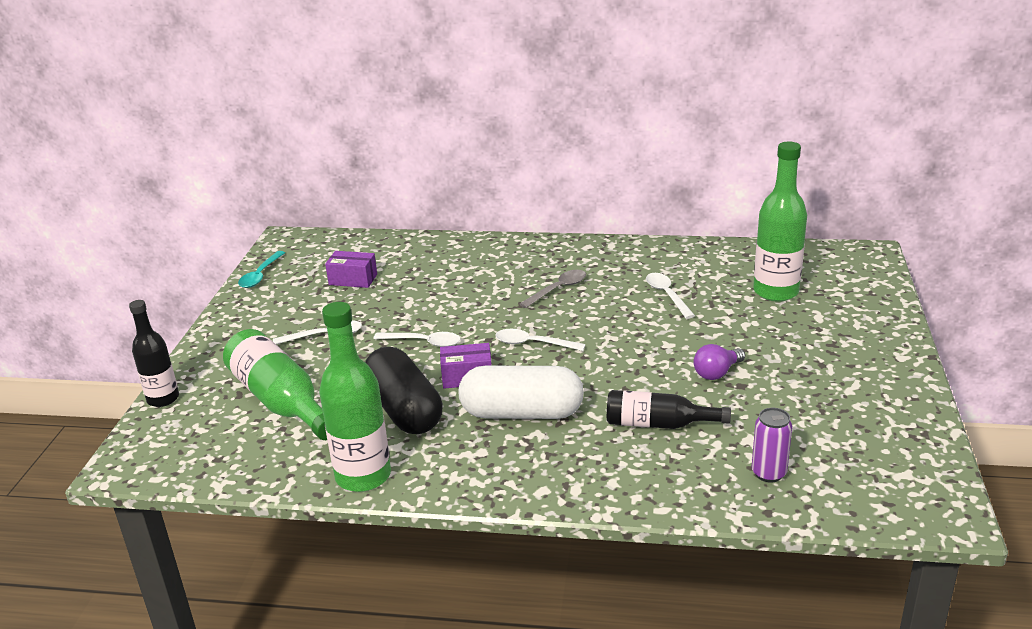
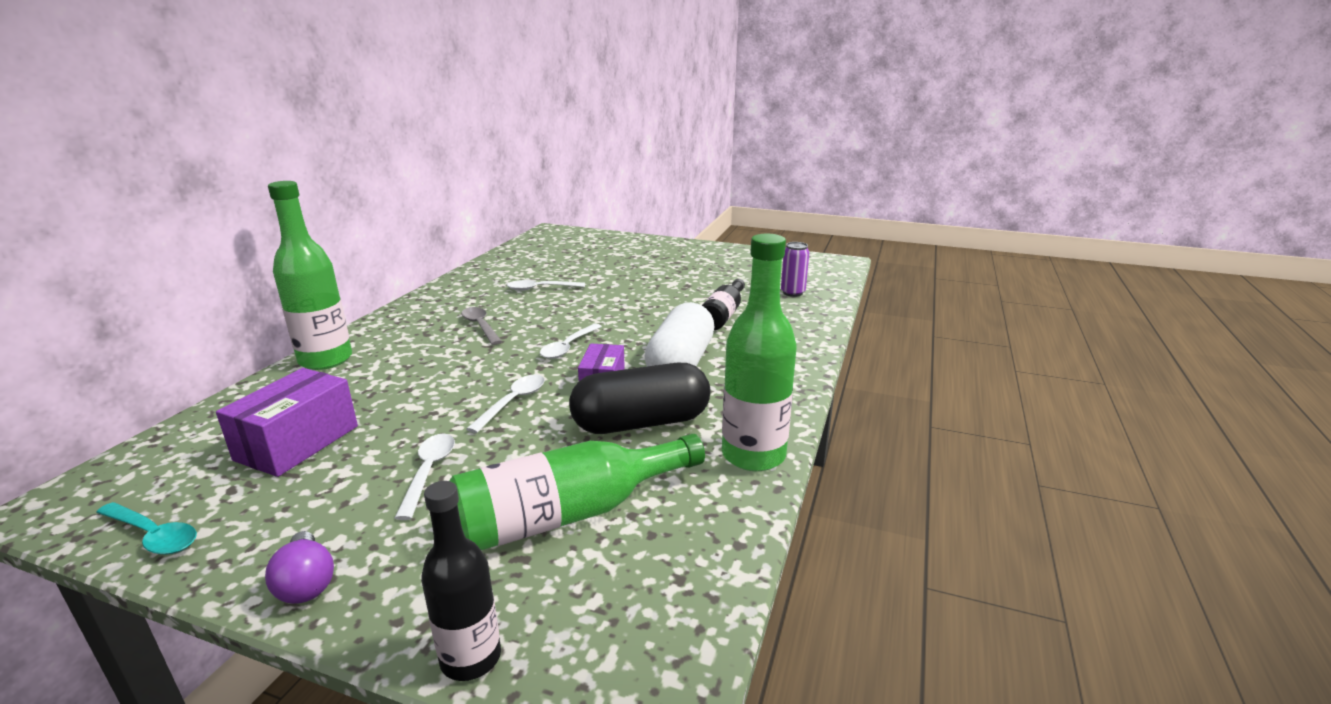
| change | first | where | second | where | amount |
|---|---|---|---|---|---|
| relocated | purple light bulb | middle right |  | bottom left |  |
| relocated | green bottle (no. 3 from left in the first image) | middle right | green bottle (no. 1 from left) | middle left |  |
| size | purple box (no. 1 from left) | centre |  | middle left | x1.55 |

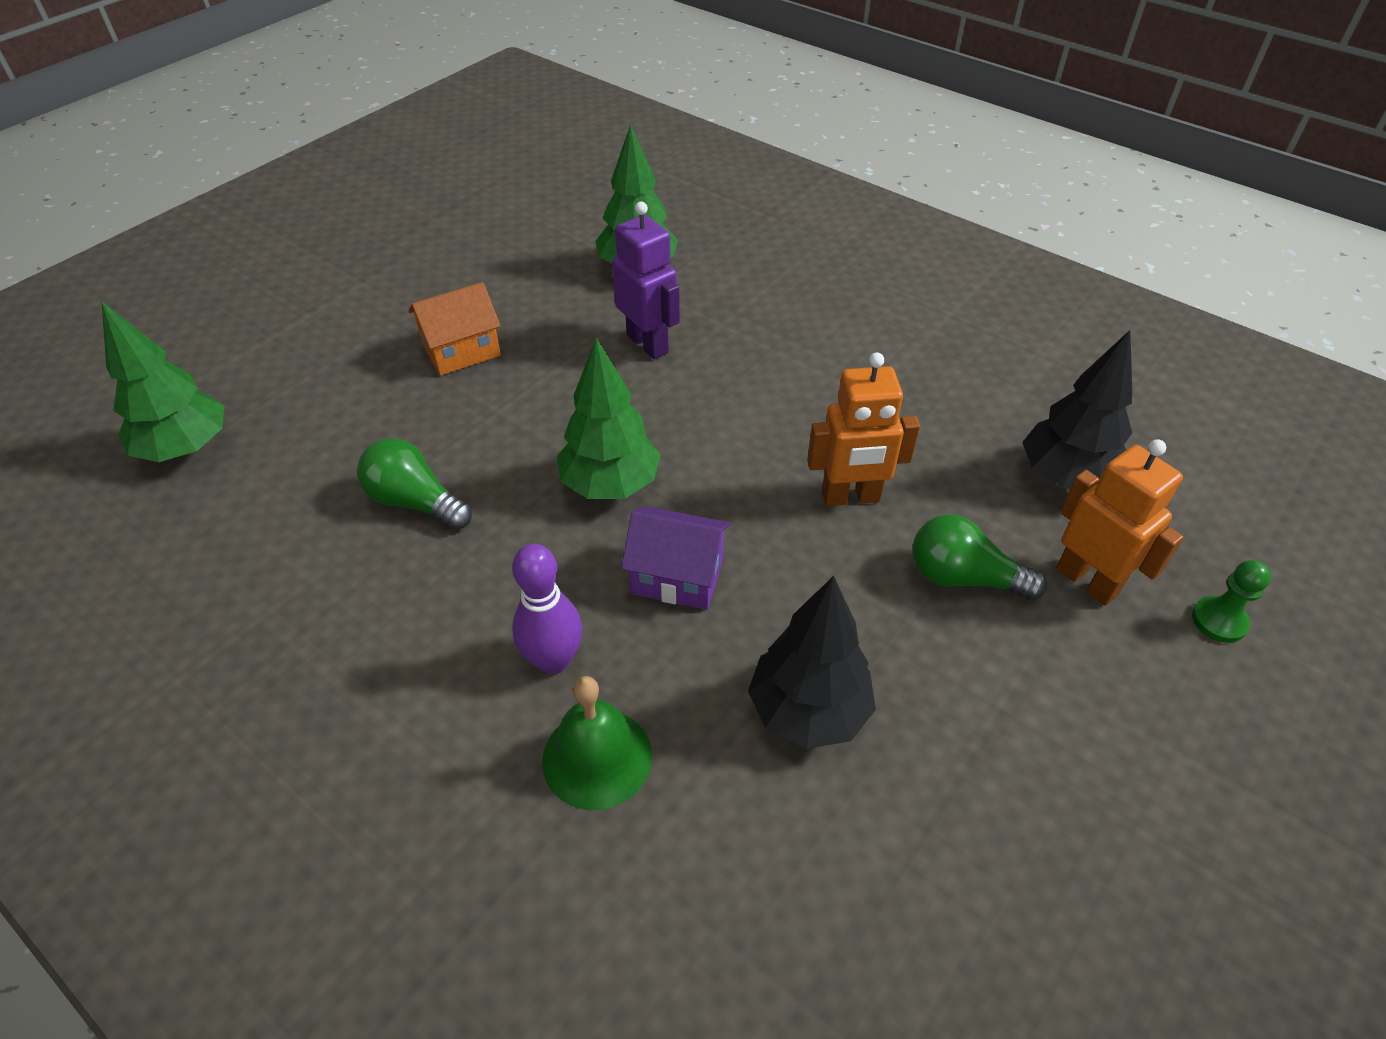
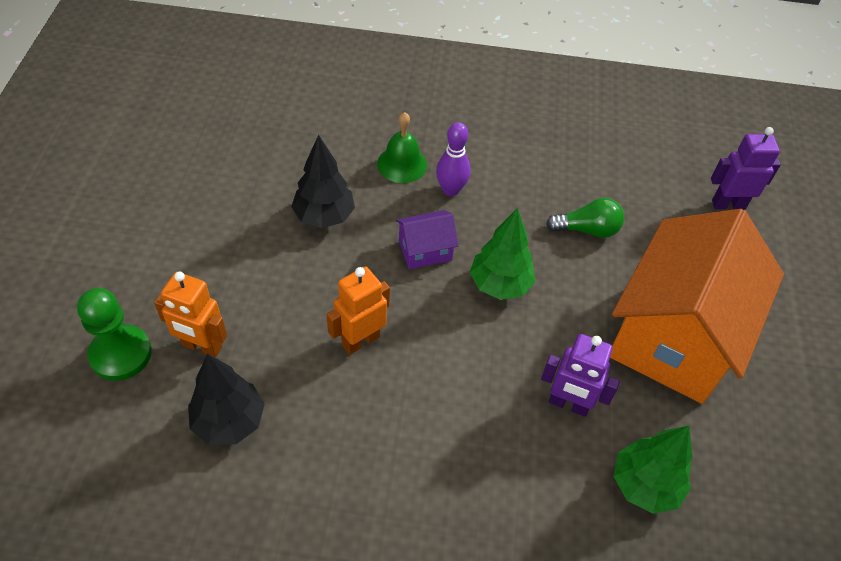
| change | first | where | second | where | amount |
|---|---|---|---|---|---|
| missing | green light bulb (no. 2 from left) | middle right |  |  |  |
| exchanged | green tree (no. 1 from left) | middle left | purple robot (no. 2 from left) | top right |  |
| size | orange house | top left |  | middle right | x2.49 |
| size | green pawn | middle right |  | middle left | x1.87 |

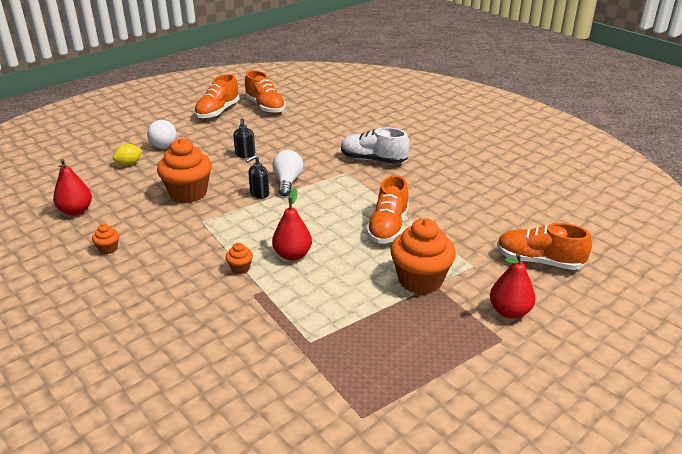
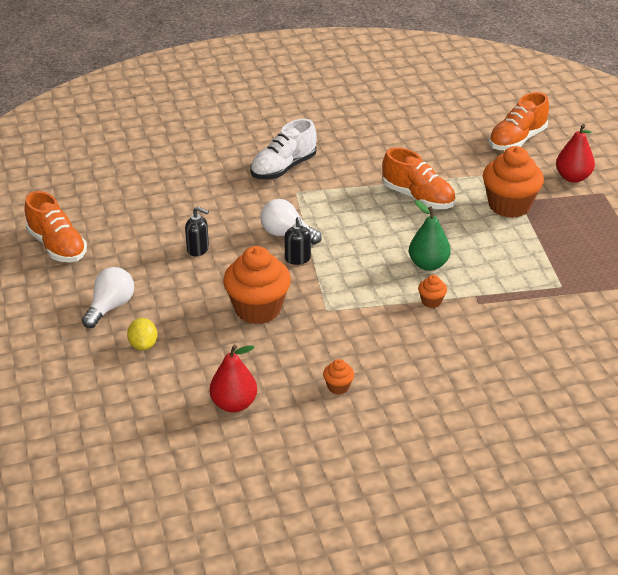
| change | first | where | second | where | amount |
|---|---|---|---|---|---|
| missing | orange shoe (no. 2 from left) | top centre |  |  |  |
| colour | red pear (no. 2 from left) | centre | green pear | middle right |  |
| spun | white light bulb (no. 1 from left) | top left |  | middle left | 75 degrees counterclockwise |

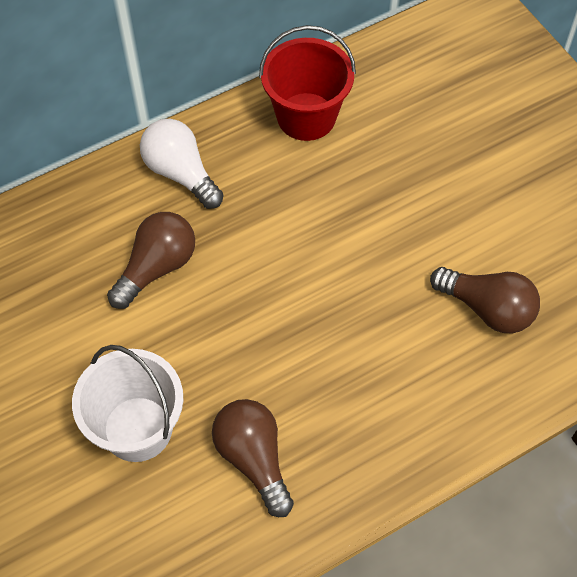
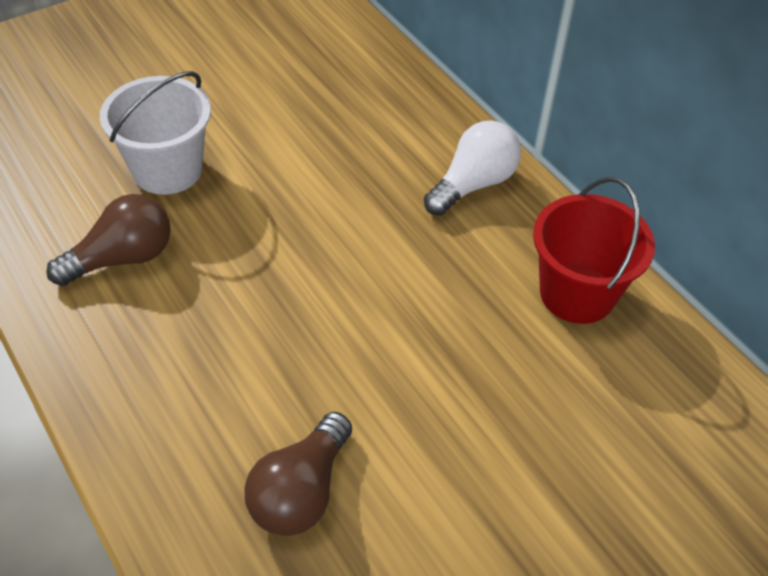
| change | first | where | second | where | amount |
|---|---|---|---|---|---|
| missing | brown light bulb (no. 1 from left) | middle left |  |  |  |

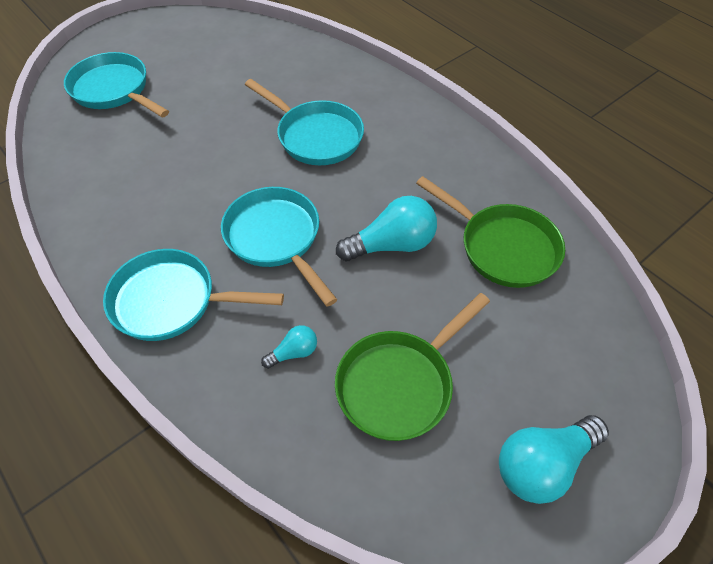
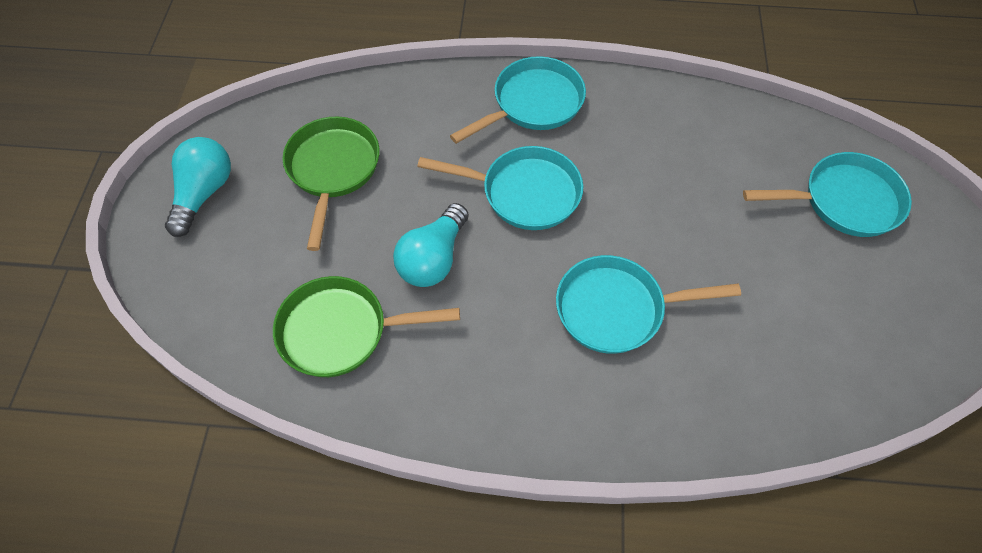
| change | first | where | second | where | amount |
|---|---|---|---|---|---|
| missing | turquoise light bulb (no. 1 from left) | centre |  |  |  |

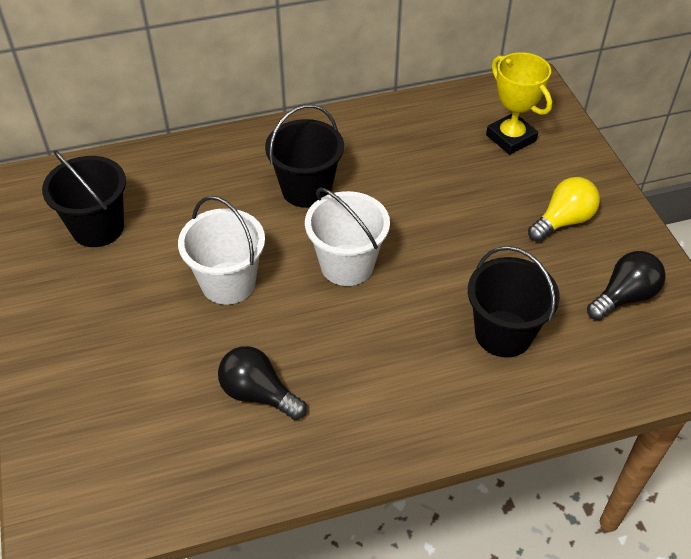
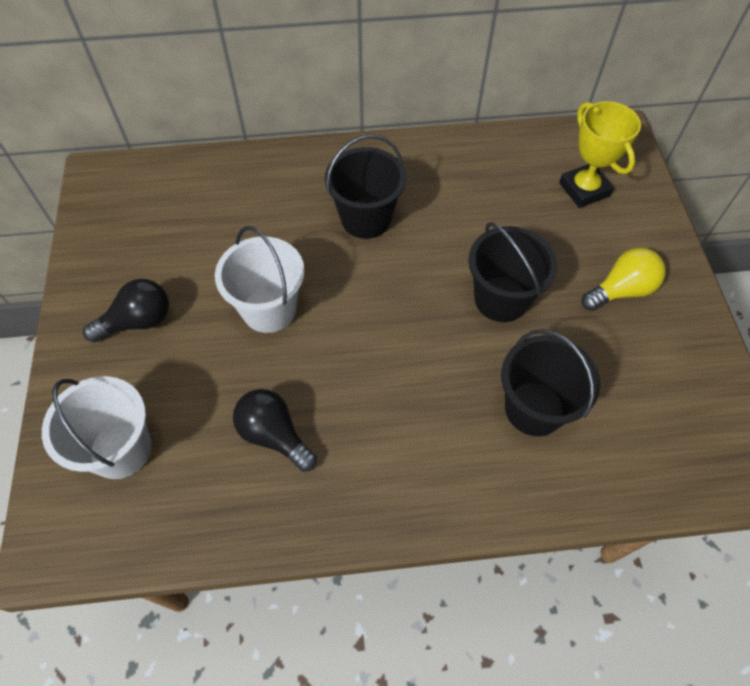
| change | first | where | second | where | amount |
|---|---|---|---|---|---|
| relocated | black bucket (no. 1 from left in the first image) | middle left | black bucket (no. 2 from left) | middle right |  |
| relocated | white bucket (no. 2 from left in the first image) | centre | white bucket (no. 1 from left) | middle left |  |
| relocated | black light bulb (no. 2 from left in the first image) | middle right | black light bulb (no. 1 from left) | middle left |  |

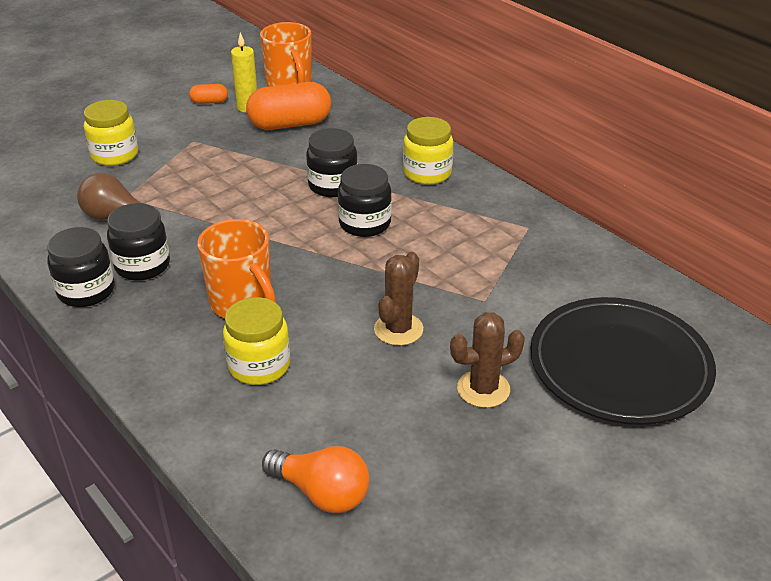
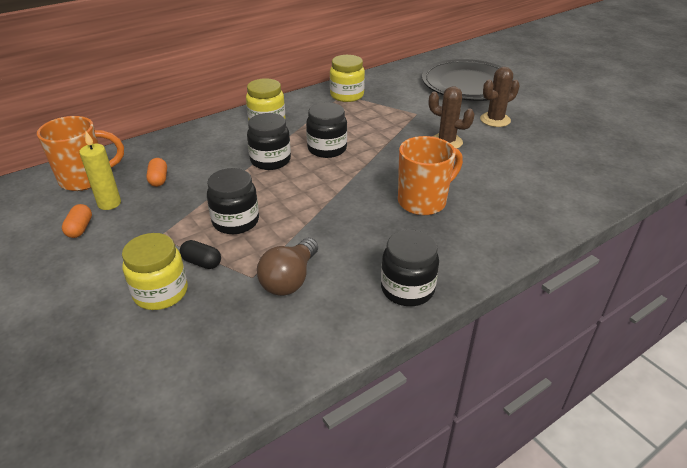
| change | first | where | second | where | amount |
|---|---|---|---|---|---|
| missing | orange light bulb | bottom centre |  |  |  |
| appeared |  |  | black capsule | middle left |  |
| relocated | black jar (no. 2 from left in the first image) | middle left | black jar (no. 1 from left) | centre |  |
| relocated | yellow jar (no. 2 from left in the first image) | middle left | yellow jar (no. 3 from left) | top centre |  |
| spun | brown cactus (no. 2 from left) | centre |  | top right | 75 degrees clockwise |
| size | orange capsule (no. 2 from left) | top centre |  | middle left | x0.47 |

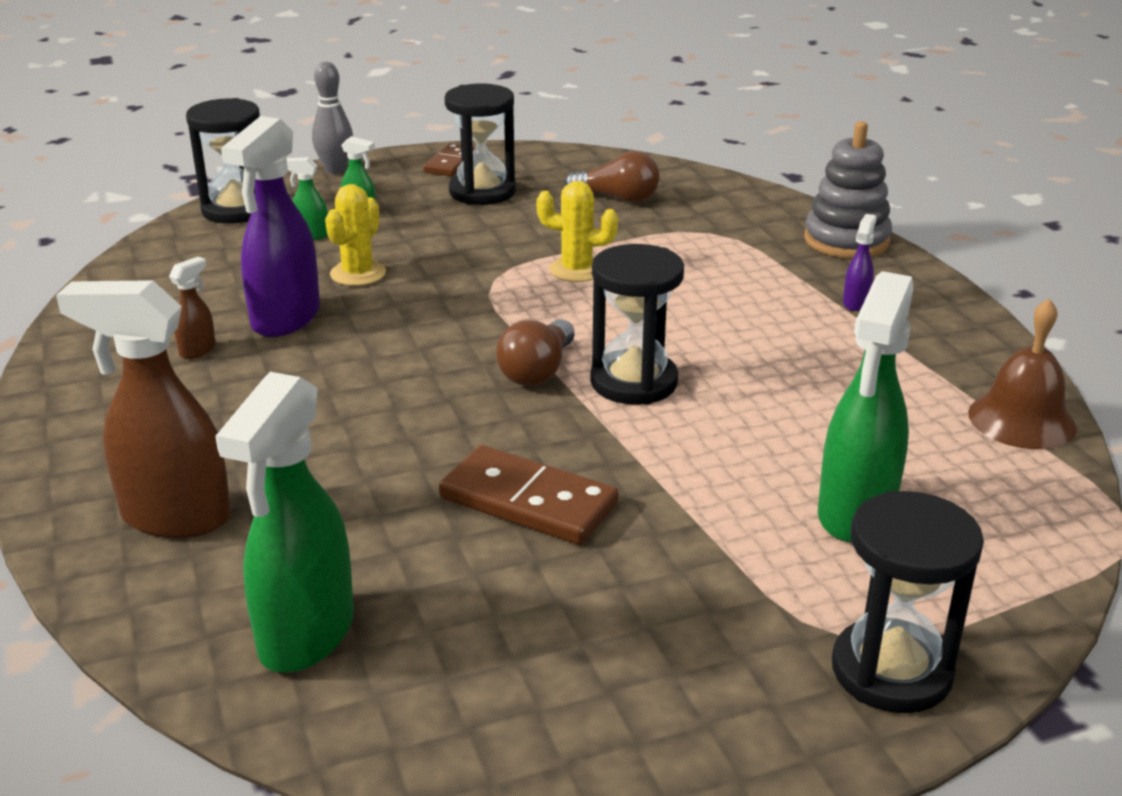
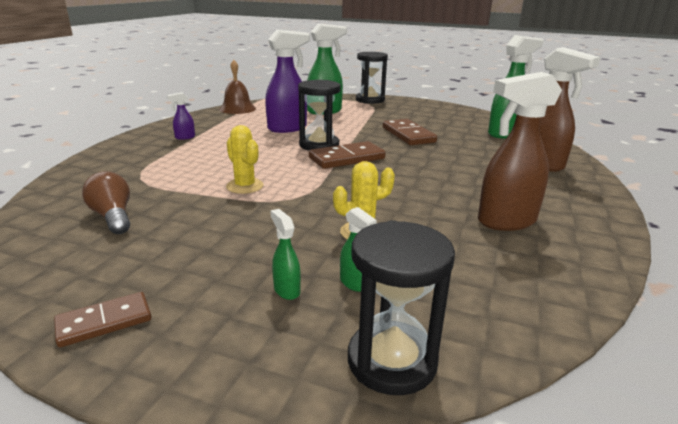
| change | first | where | second | where | amount |
|---|---|---|---|---|---|
| missing | grey bowling pin | top left |  |  |  |
| missing | black hourglass (no. 2 from left) | top centre |  |  |  |
| missing | grey stacking toy | top right |  |  |  |
| relocated | purple spray bottle (no. 1 from left in the first image) | top left | purple spray bottle (no. 2 from left) | top centre |  |
| exchanged | brown light bulb (no. 1 from left) | centre | brown domino (no. 2 from left) | centre |  |
| size | brown spray bottle (no. 2 from left in the first image) | middle left | brown spray bottle (no. 1 from left) | middle right | x2.23 |

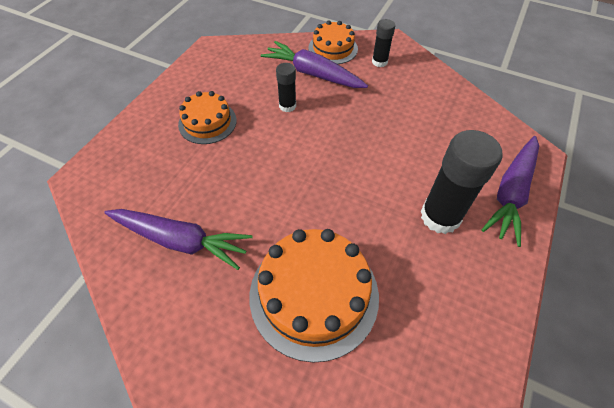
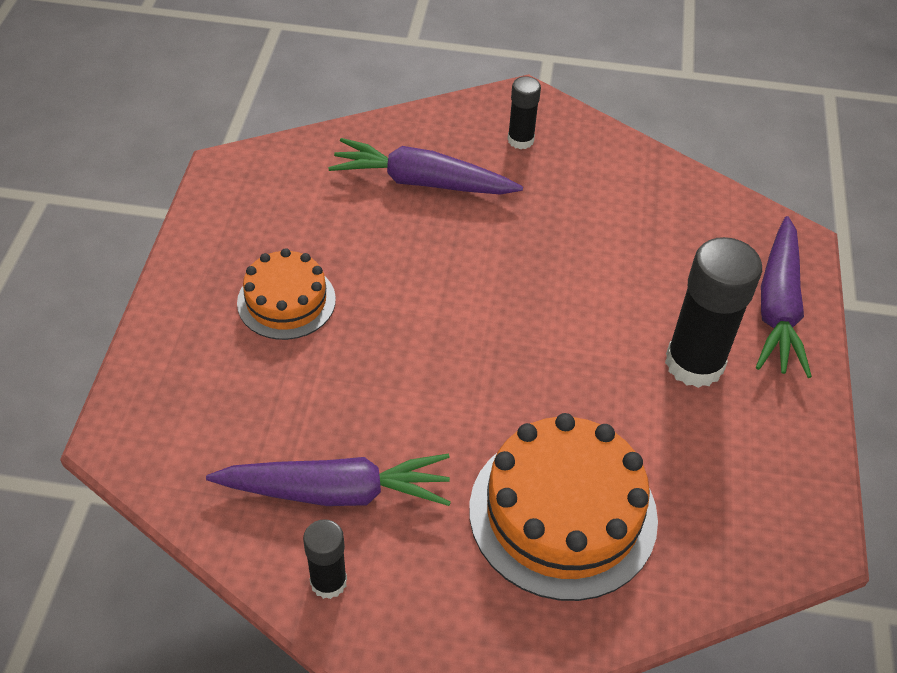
| change | first | where | second | where | amount |
|---|---|---|---|---|---|
| missing | orange cake (no. 3 from left) | top centre |  |  |  |
| relocated | black glue stick (no. 1 from left) | top centre |  | bottom centre |  |

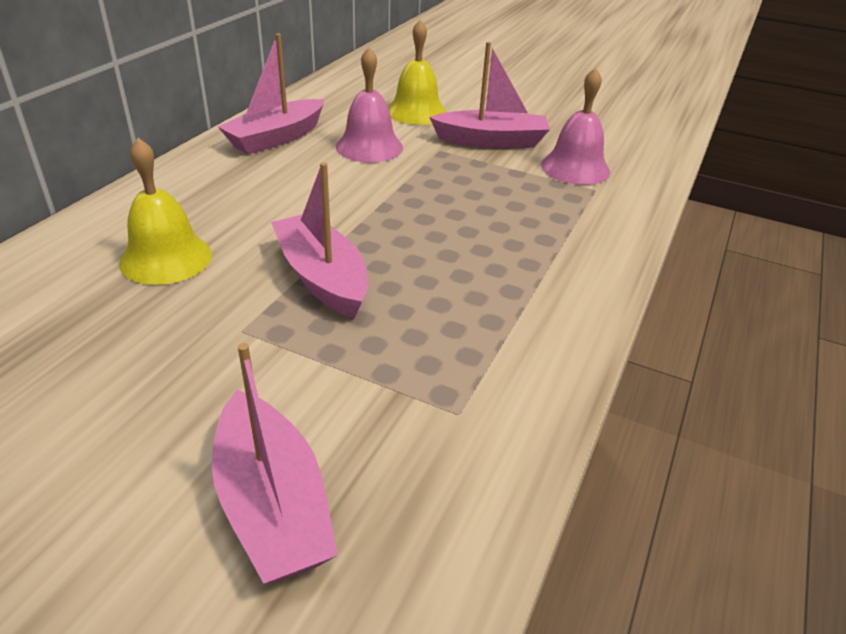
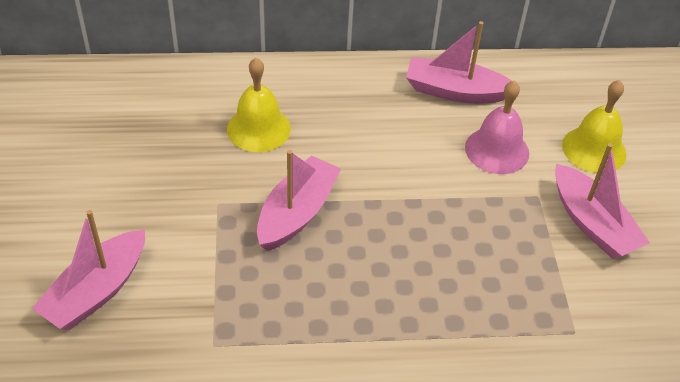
| change | first | where | second | where | amount |
|---|---|---|---|---|---|
| missing | pink bell (no. 2 from left) | top right |  |  |  |

